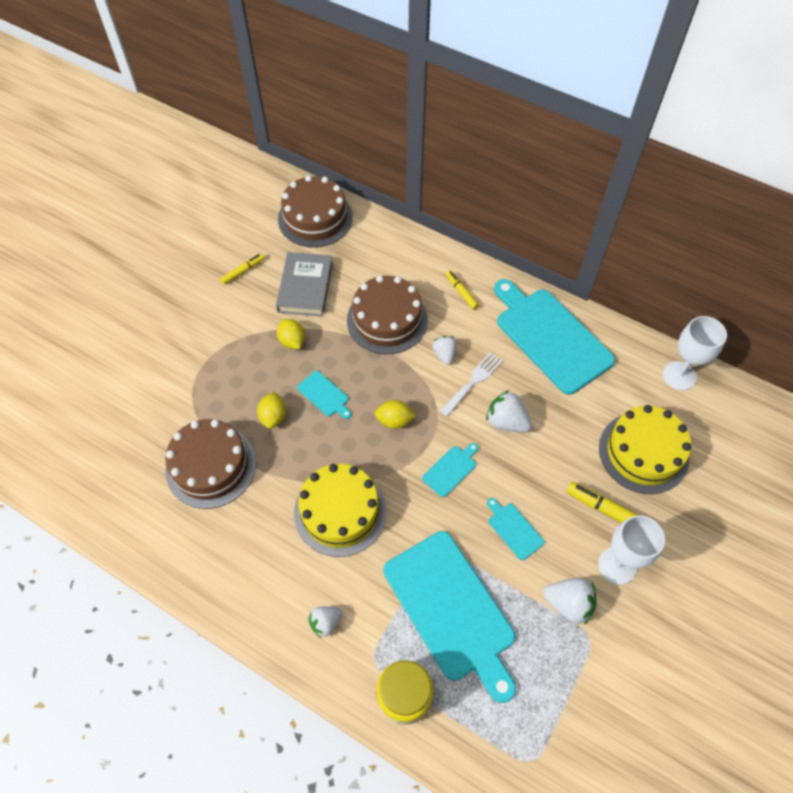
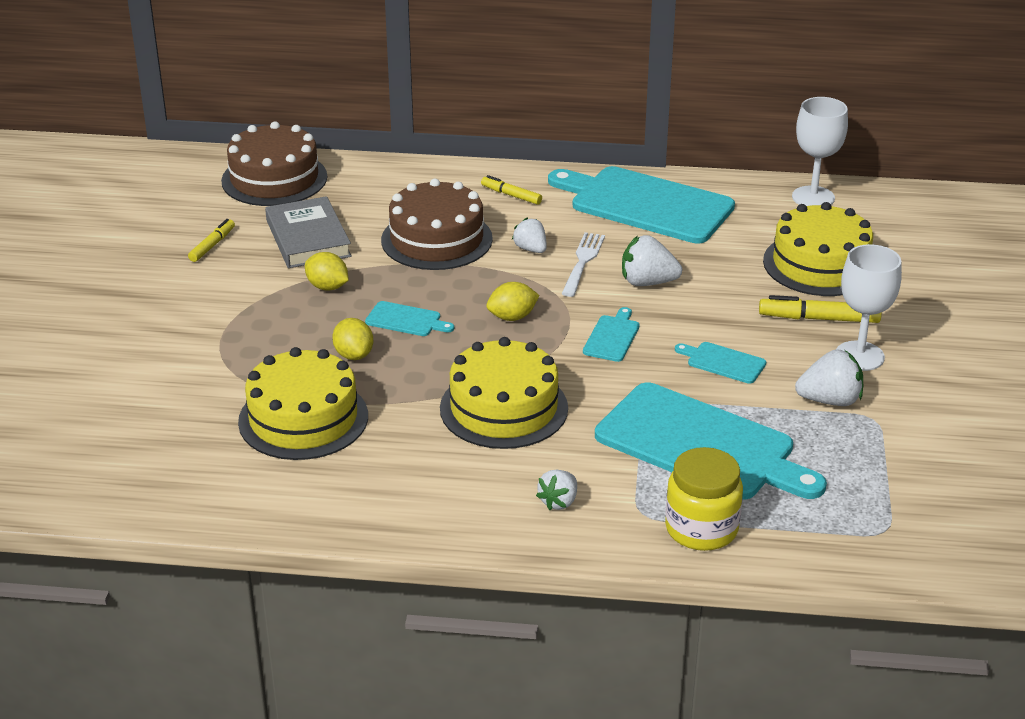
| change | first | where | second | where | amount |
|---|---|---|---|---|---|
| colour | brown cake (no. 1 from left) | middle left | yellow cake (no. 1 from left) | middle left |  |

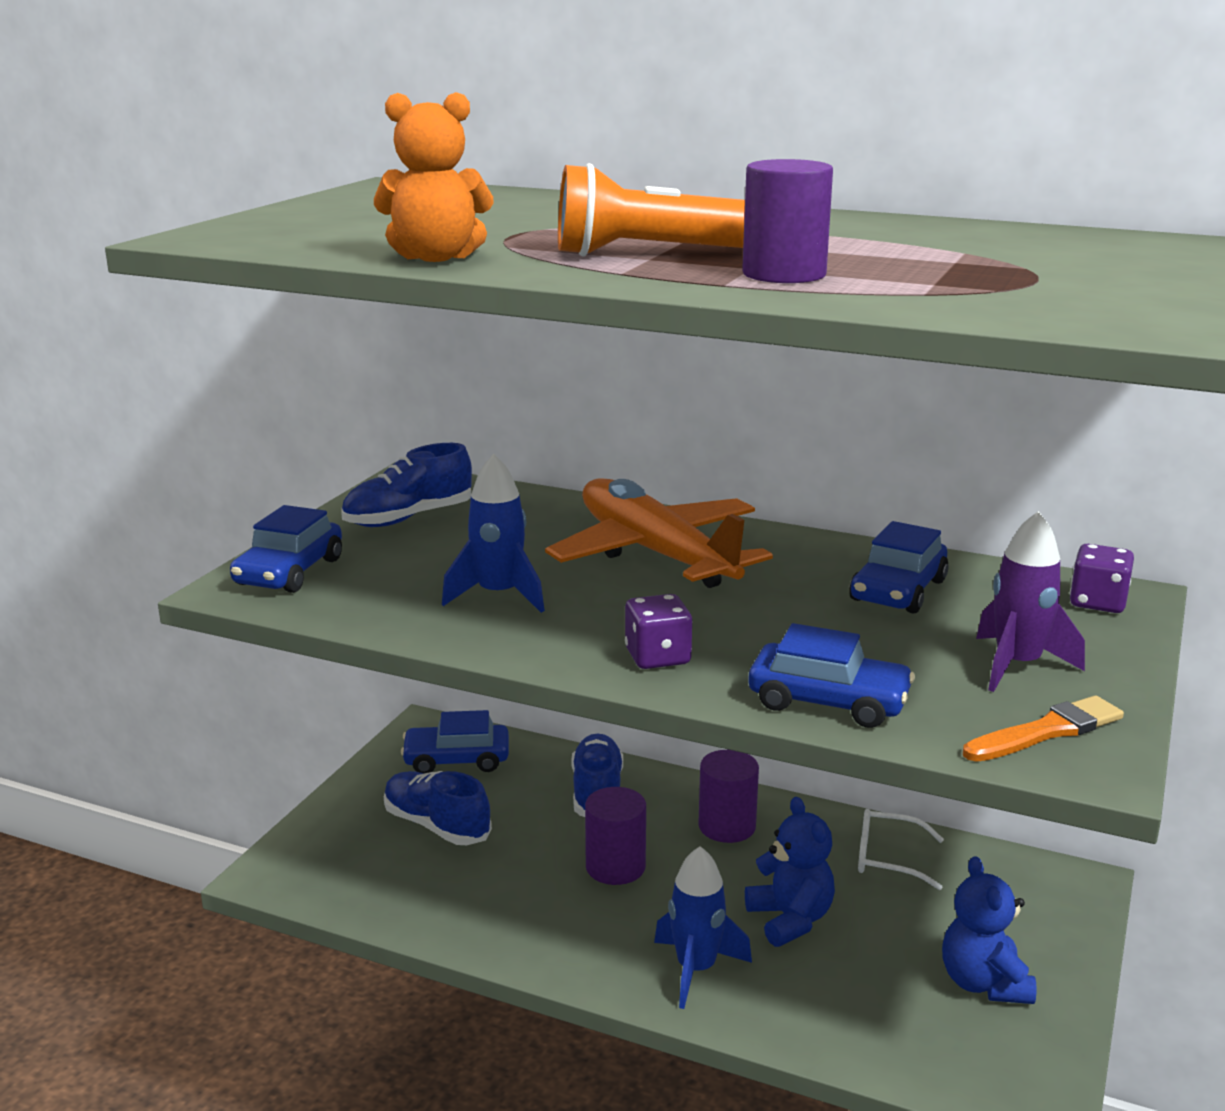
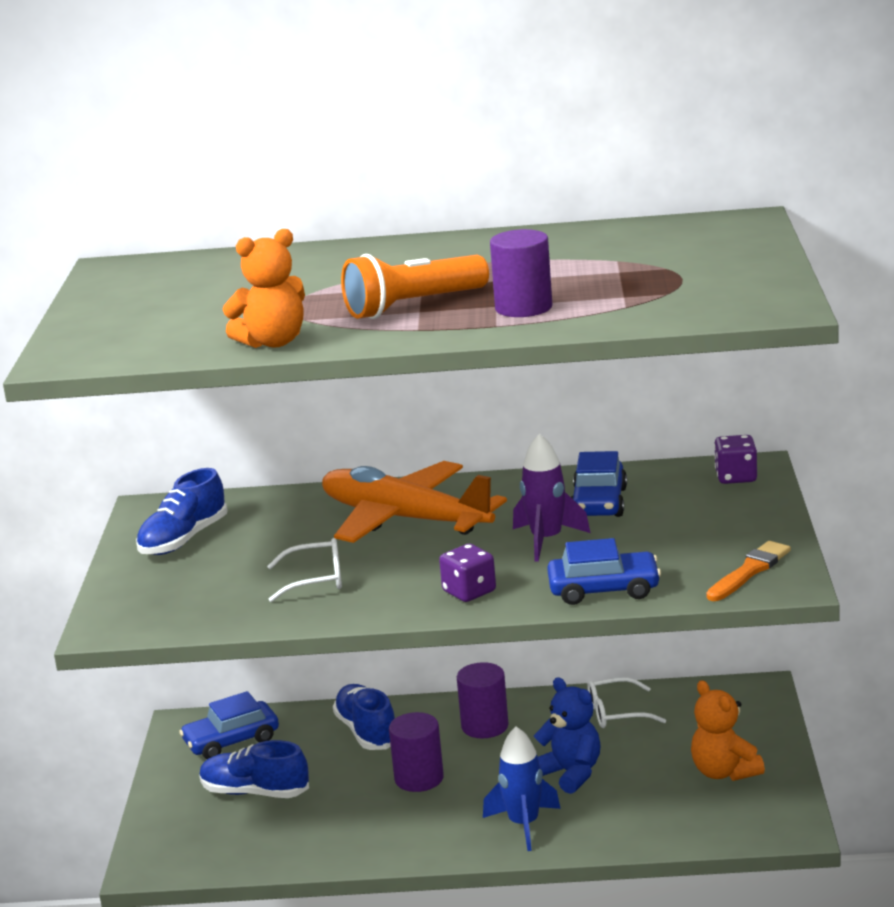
| change | first | where | second | where | amount |
|---|---|---|---|---|---|
| missing | blue car (no. 1 from left) | middle left |  |  |  |
| relocated | purple rocket | middle right |  | centre |  |
| exchanged | blue rocket (no. 1 from left) | centre | white glasses (no. 1 from left) | centre |  |
| colour | blue teddy bear (no. 2 from left) | bottom right | orange teddy bear (no. 2 from left) | bottom right |  |

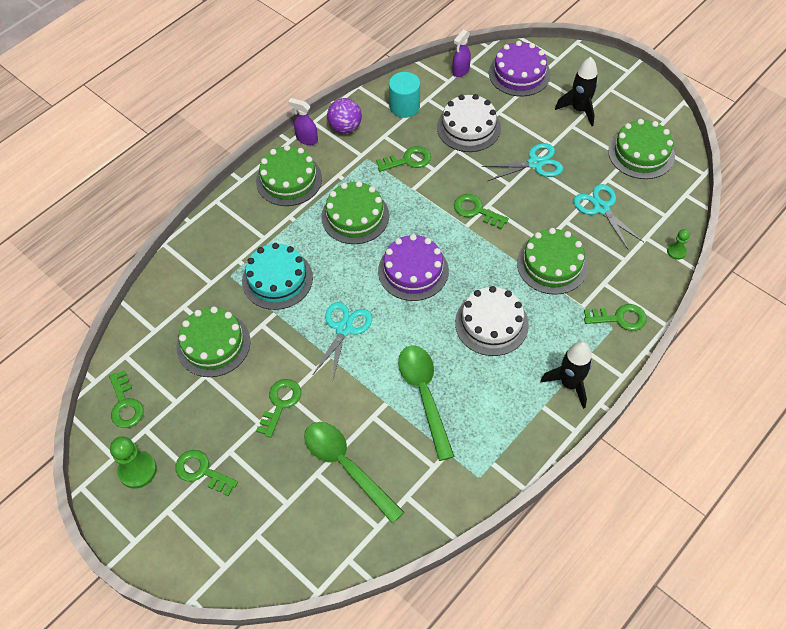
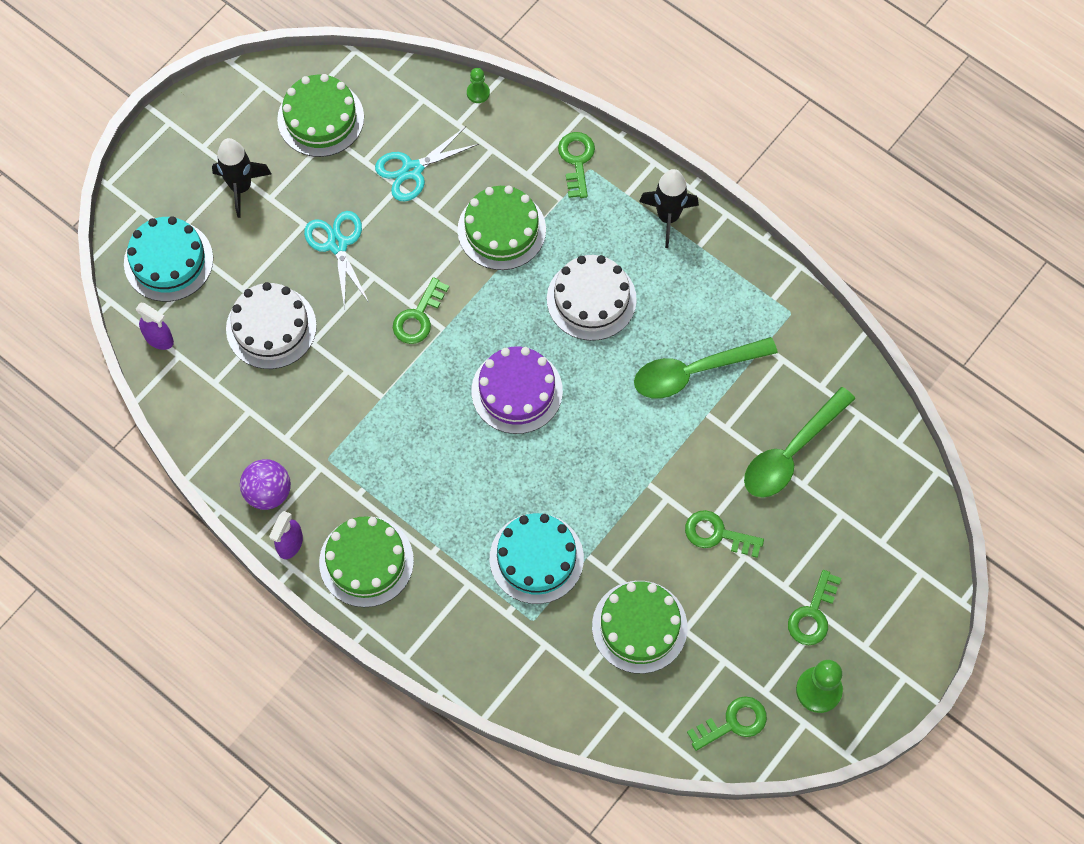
| change | first | where | second | where | amount |
|---|---|---|---|---|---|
| missing | turquoise scissors (no. 1 from left) | centre |  |  |  |
| missing | green cake (no. 3 from left) | centre |  |  |  |
| missing | green key (no. 4 from left) | top centre |  |  |  |
| missing | turquoise cylinder | top centre |  |  |  |
| colour | purple cake (no. 2 from left) | top centre | turquoise cake (no. 1 from left) | top left |  |

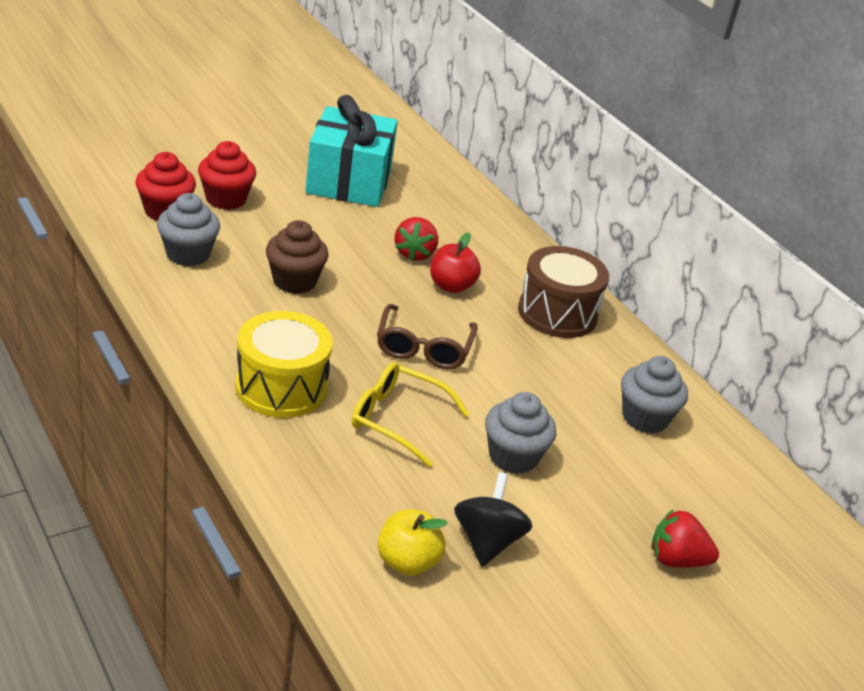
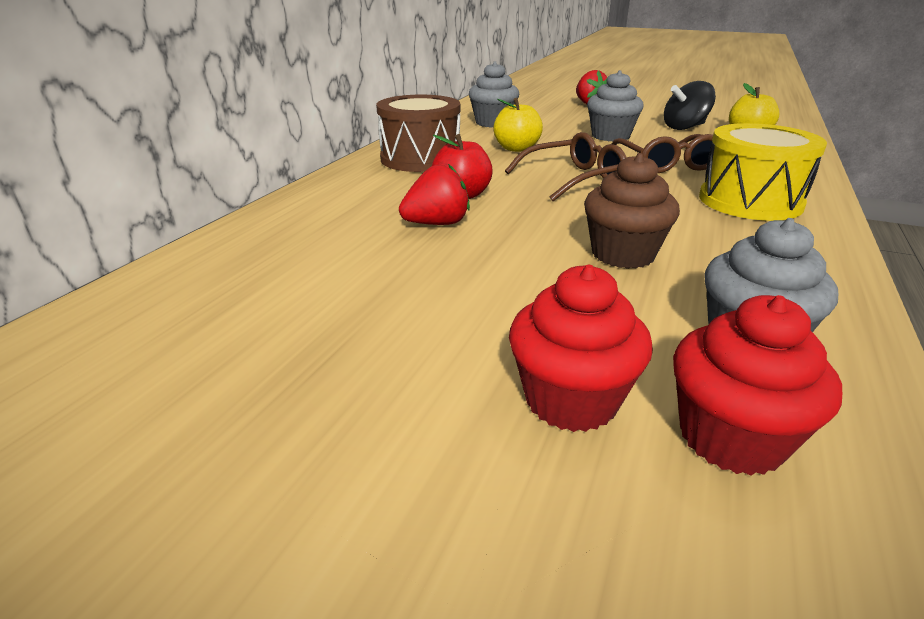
| change | first | where | second | where | amount |
|---|---|---|---|---|---|
| missing | turquoise gift | top centre |  |  |  |
| appeared |  |  | yellow apple (no. 1 from left) | top centre |  |
| colour | yellow glasses | centre | brown glasses (no. 2 from left) | top right |  |

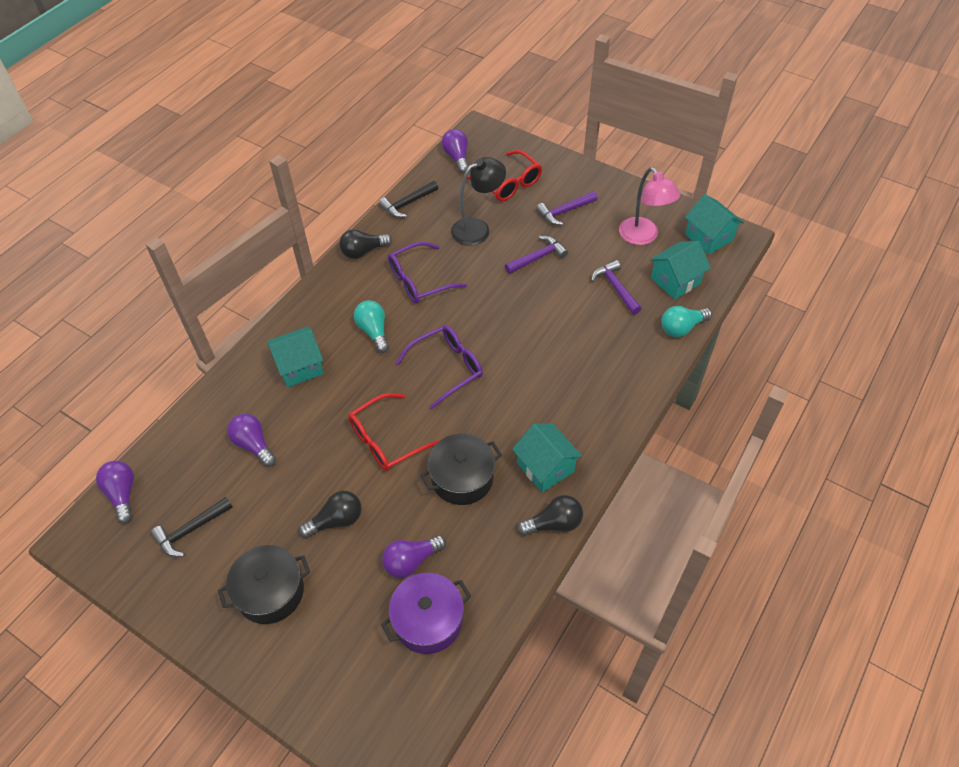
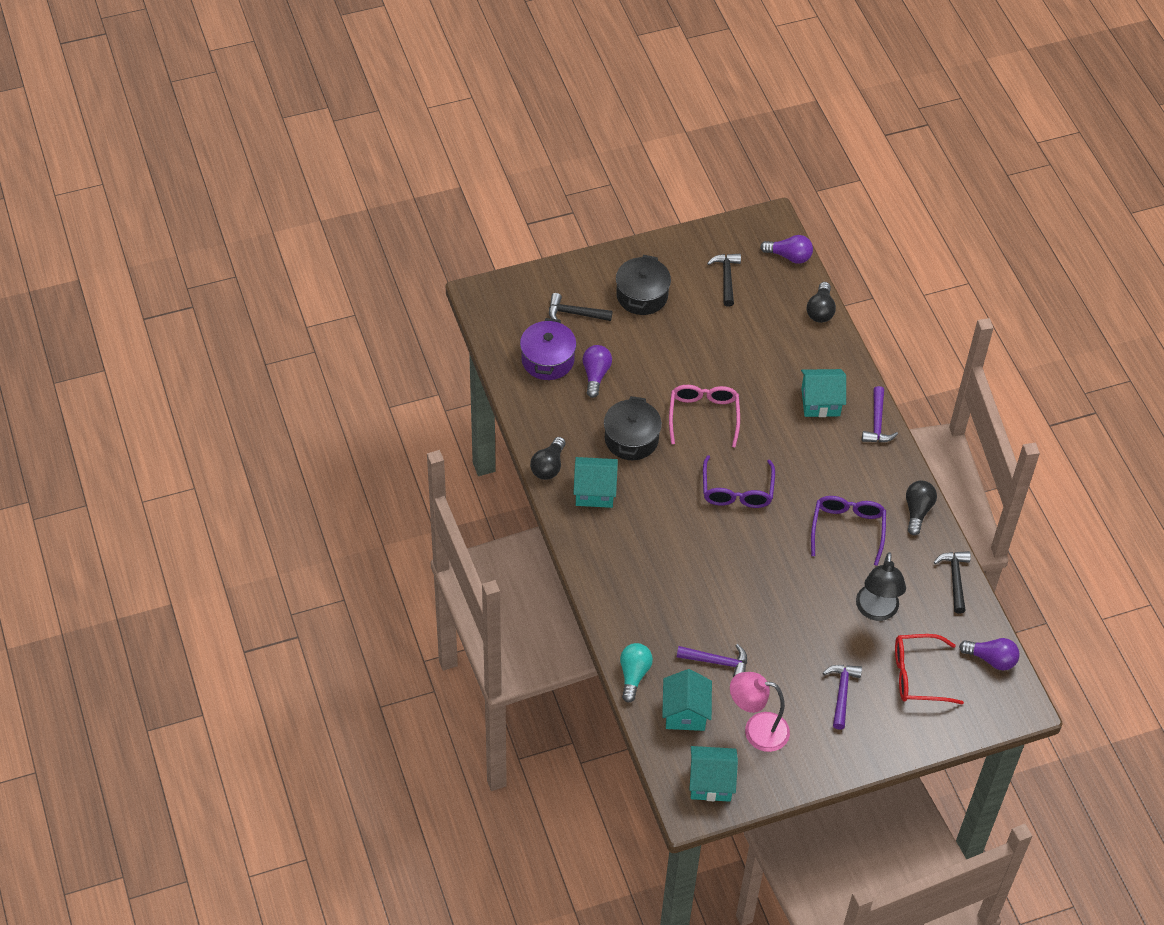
| change | first | where | second | where | amount |
|---|---|---|---|---|---|
| missing | purple light bulb (no. 2 from left) | middle left |  |  |  |
| missing | turquoise light bulb (no. 1 from left) | centre |  |  |  |
| appeared |  |  | black hammer (no. 1 from left) | top centre |  |
| relocated | black light bulb (no. 1 from left in the first image) | bottom centre | black light bulb (no. 2 from left) | top right |  |
| relocated | purple hammer (no. 1 from left in the first image) | top centre | purple hammer (no. 3 from left) | middle right |  |
| colour | red glasses (no. 1 from left) | centre | pink glasses | centre |  |
| spun | turquoise house (no. 1 from left in the first image) | middle left | turquoise house (no. 4 from left) | middle right | 75 degrees clockwise |

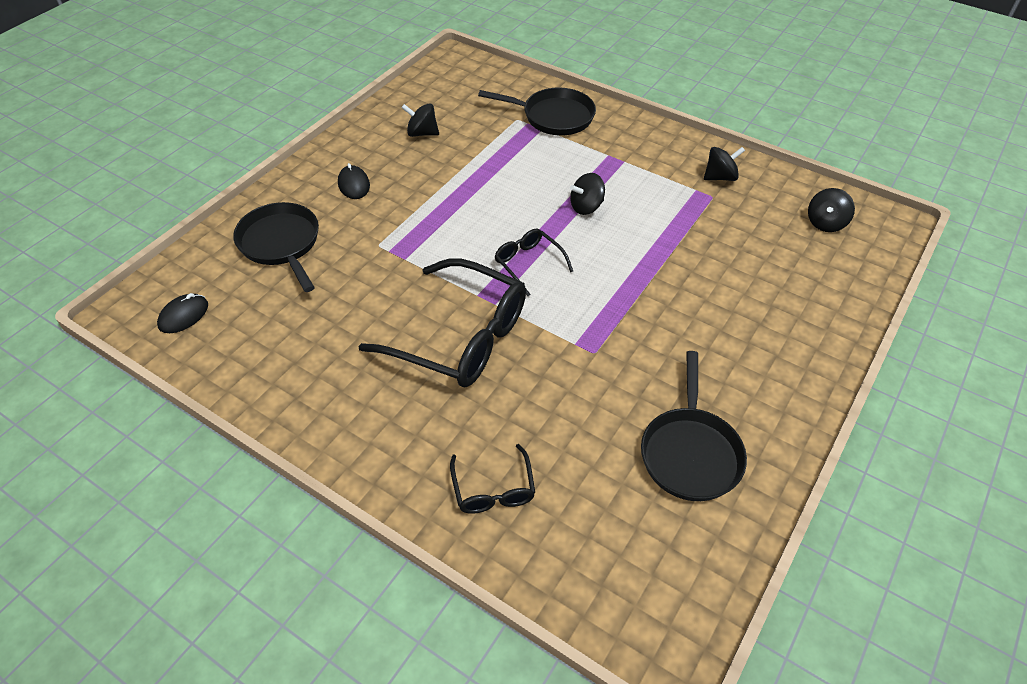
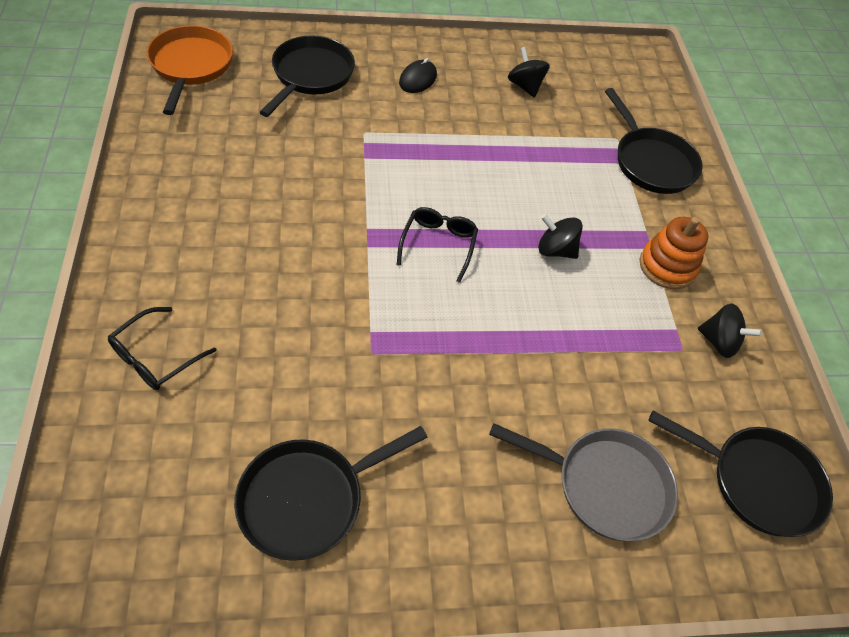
| change | first | where | second | where | amount |
|---|---|---|---|---|---|
| missing | black glasses (no. 1 from left) | centre |  |  |  |
| appeared |  |  | grey pan | bottom right |  |
| appeared |  |  | orange stacking toy | middle right |  |
| exchanged | black mouse (no. 1 from left) | middle left | orange pan | top left |  |
| exchanged | black spinning top (no. 4 from left) | top right | black pan (no. 4 from left) | bottom right |  |

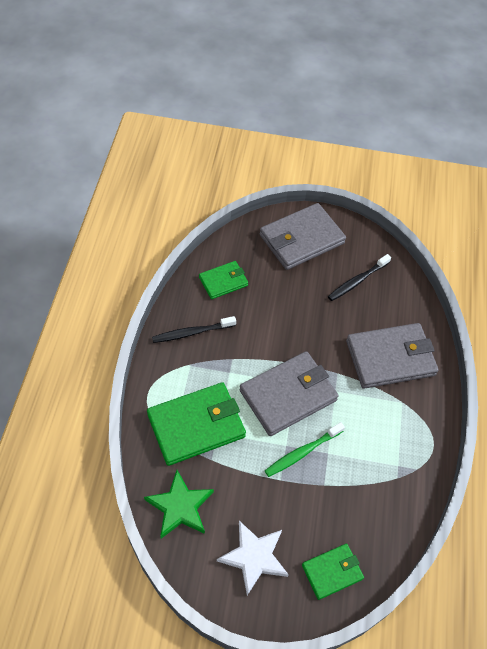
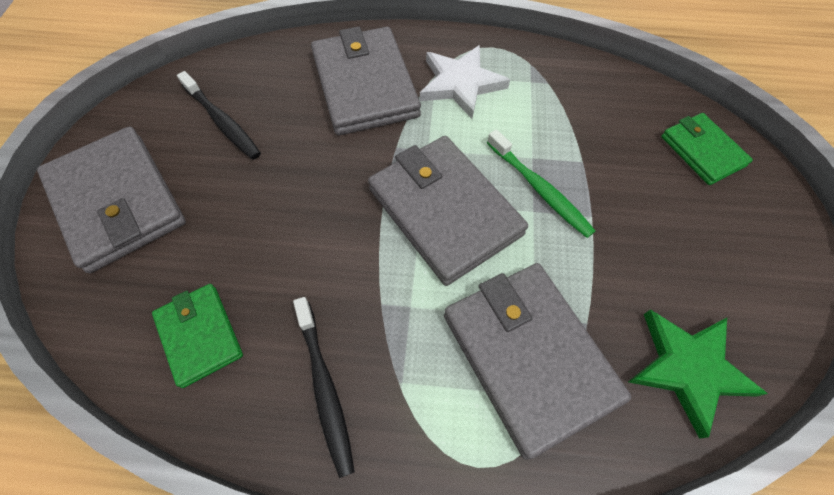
| change | first | where | second | where | amount |
|---|---|---|---|---|---|
| relocated | white star | bottom centre |  | top centre |  |
| colour | green wallet (no. 1 from left) | centre | grey wallet (no. 4 from left) | bottom centre |  |

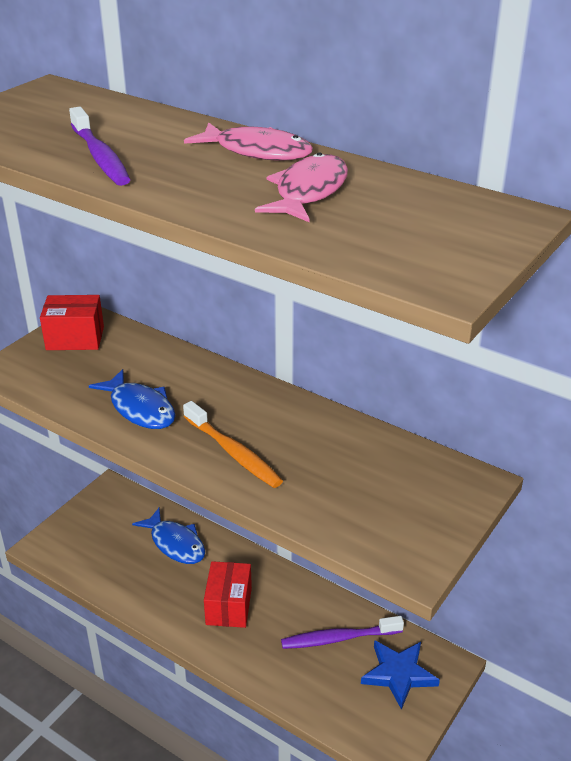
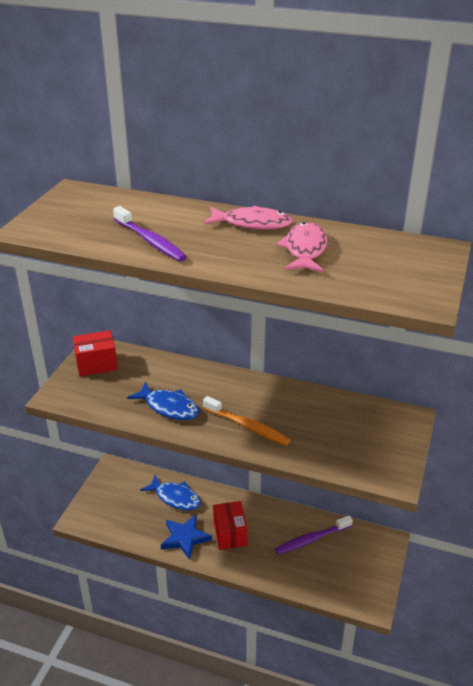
| change | first | where | second | where | amount |
|---|---|---|---|---|---|
| relocated | blue star | bottom right |  | bottom centre |  |

